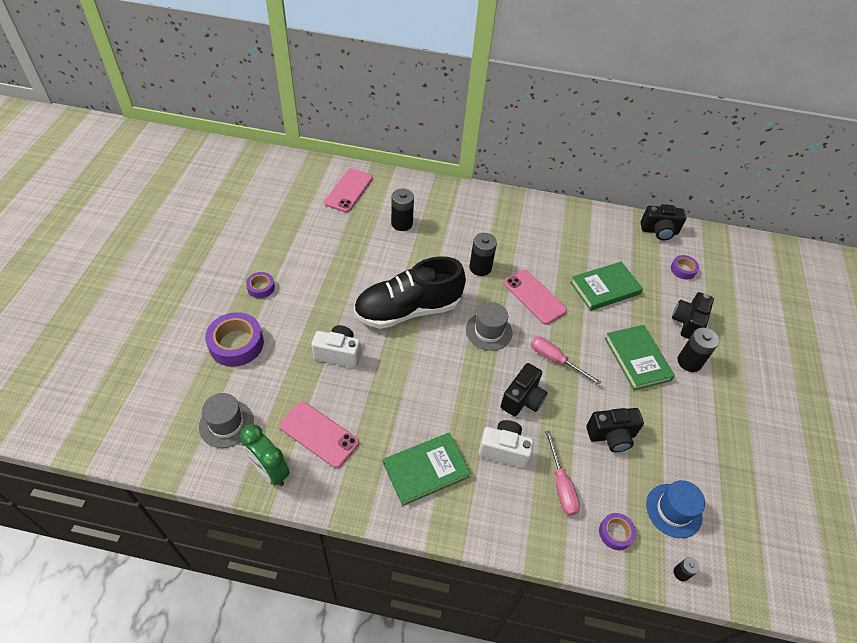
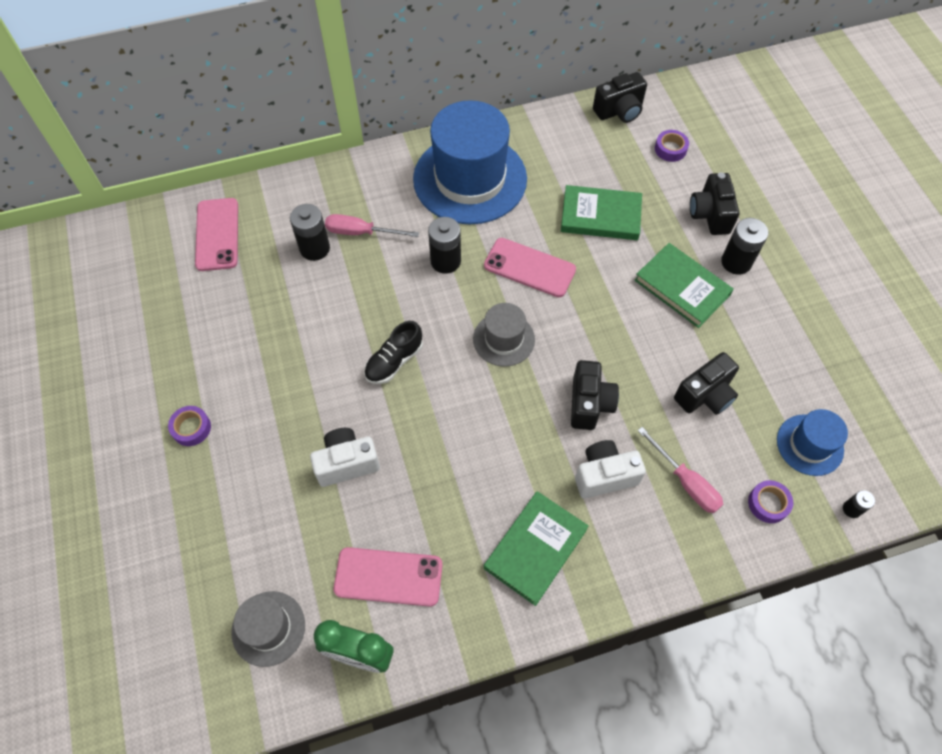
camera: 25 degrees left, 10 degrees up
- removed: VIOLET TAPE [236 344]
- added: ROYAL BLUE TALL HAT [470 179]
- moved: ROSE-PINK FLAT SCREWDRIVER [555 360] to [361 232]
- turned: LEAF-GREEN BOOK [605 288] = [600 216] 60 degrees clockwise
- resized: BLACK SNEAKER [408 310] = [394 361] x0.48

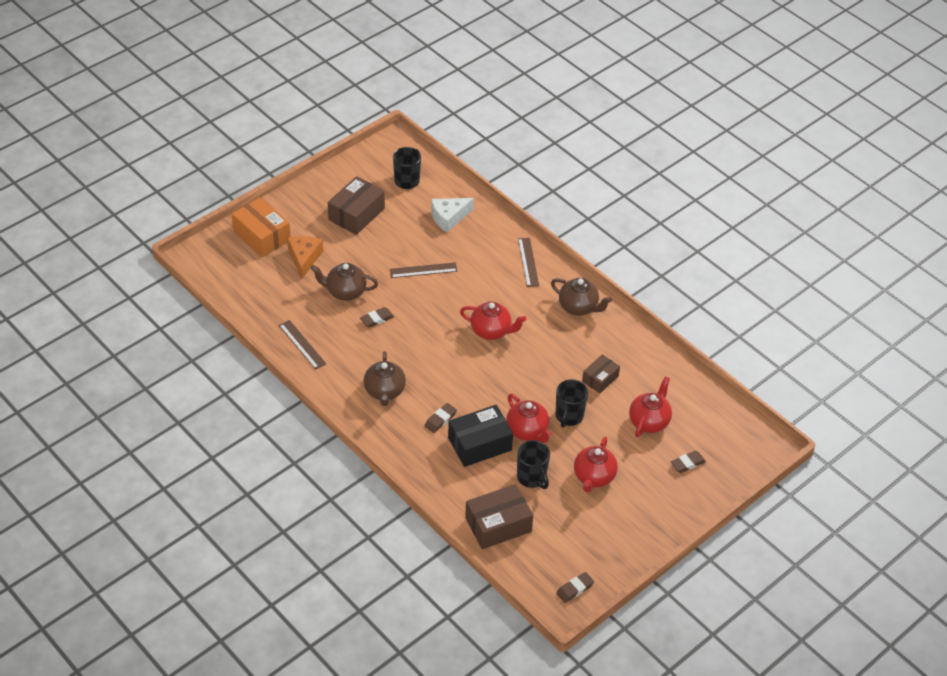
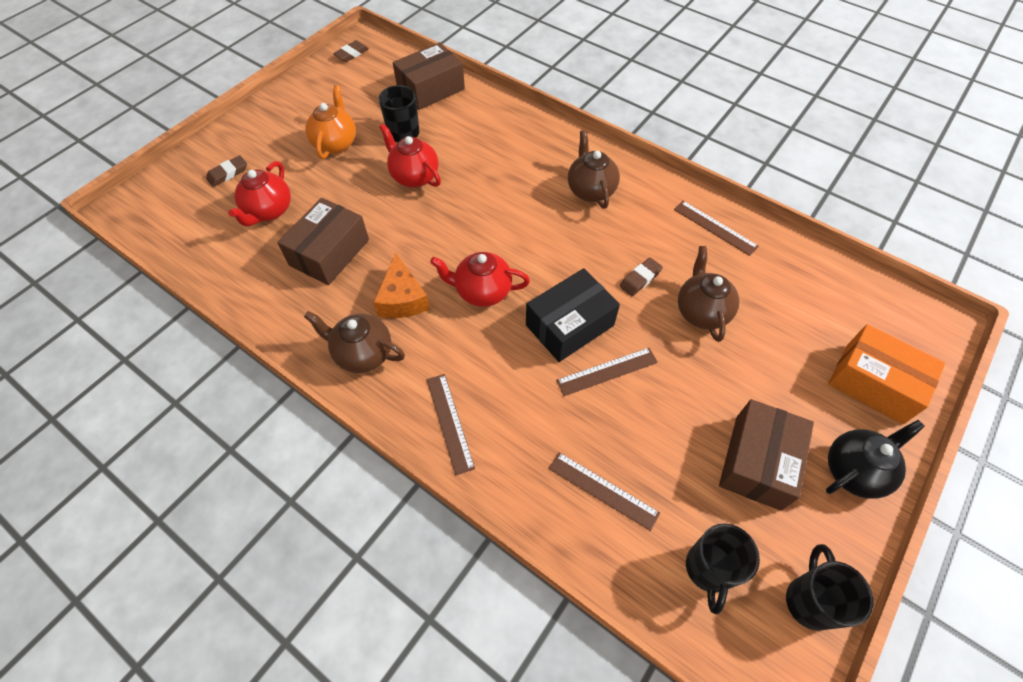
camera: 170 degrees right, 10 degrees up
- removed: BROWN ERASER [440 419]
- added: BLACK TEAPOT [854 470]
- moved: BRIGHT ORANGE PIECE OF CHEESE [304 258] to [402 299]
- moved: BLACK BOX [480 444] to [569 325]
- moved: BLACK MUG [569 416] to [809 600]
- replaced: SNOW-WHITE PIECE OF CHEESE [449 218] to BROWN MEASURING STICK [603 490]
- recoloured: CRIMSON TEAPOT [594 477] to BRIGHT ORANGE TEAPOT [335 143]
- turned: BROWN TEAPOT [345 292] = [701 311] 90 degrees counterclockwise
- resized: BROWN BOX [600 379] = [329 252] x1.67

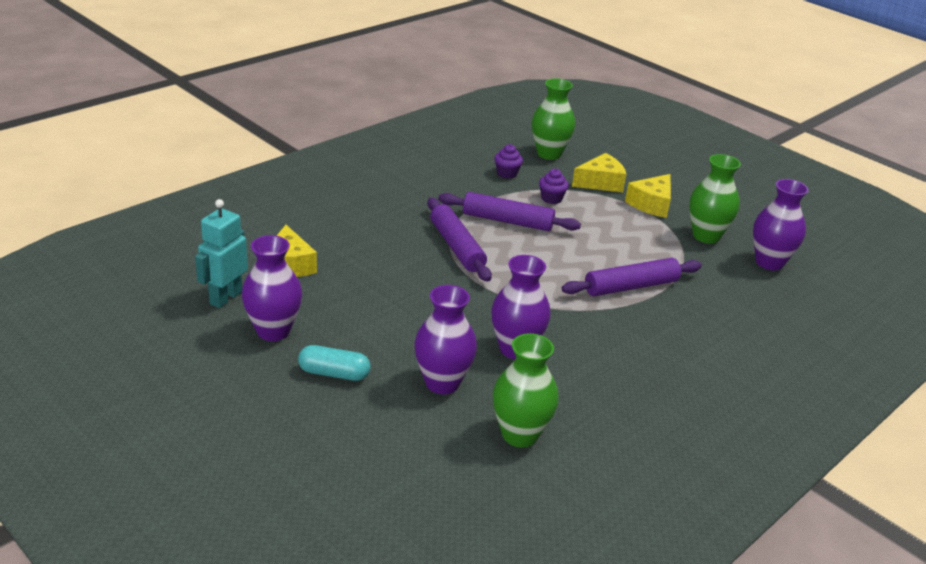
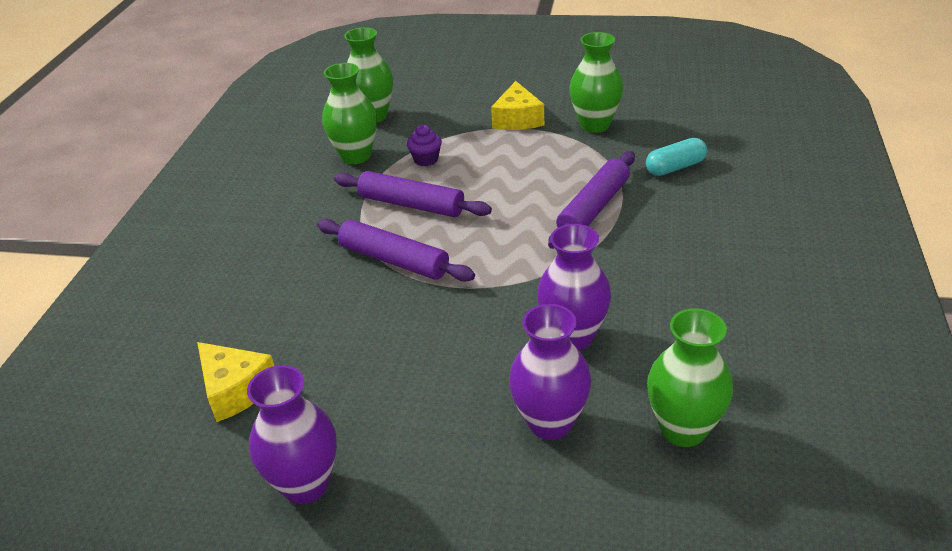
camera: 30 degrees left, 5 degrees up
- removed: TEAL ROBOT FIGURE [225 297]
- removed: YELLOW PIECE OF CHEESE [600 182]
- removed: VIOLET VASE [769 262]
- moved: TEAL PILL SHAPE [334 373] to [675 167]
- replaced: VIOLET FAIRY CAKE [507 173] to LEAF-GREEN VASE [356 156]
- turned: VIOLET ROLLING PIN [507 221] = [411 204] 45 degrees clockwise

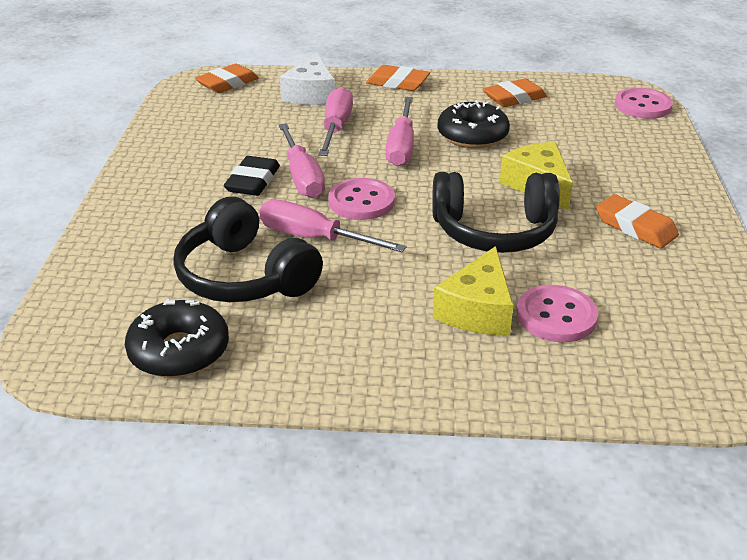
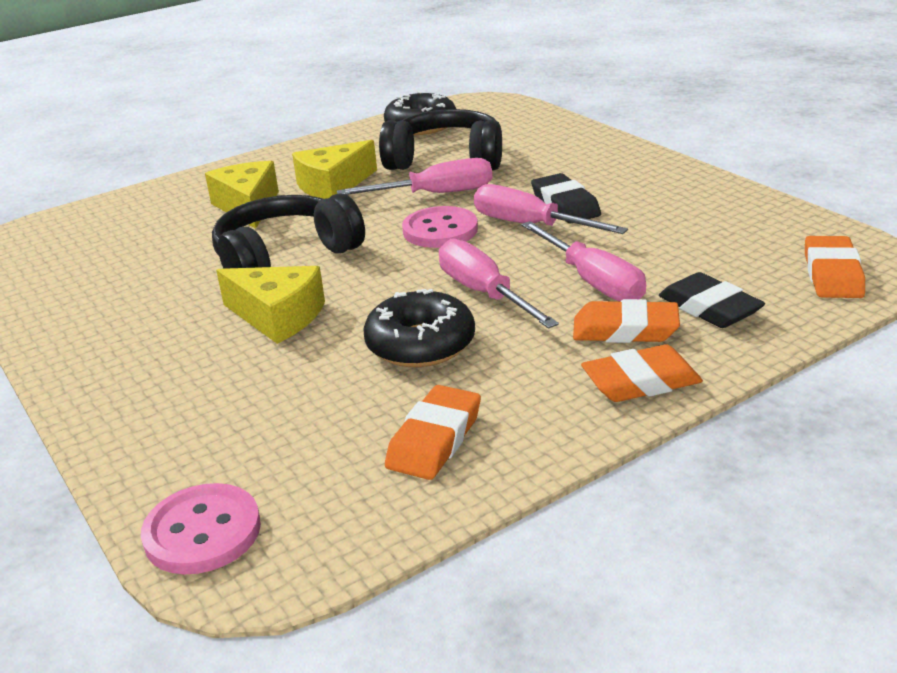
camera: 145 degrees right, 5 degrees down
- removed: ROSE-PINK SEWING BUTTON [556 316]
- added: YELLOW PIECE OF CHEESE [333 185]
- moved: BRIGHT ORANGE ERASER [635 227] to [625 330]
- replaced: SNOW-WHITE PIECE OF CHEESE [311 94] to BLACK ERASER [709 308]

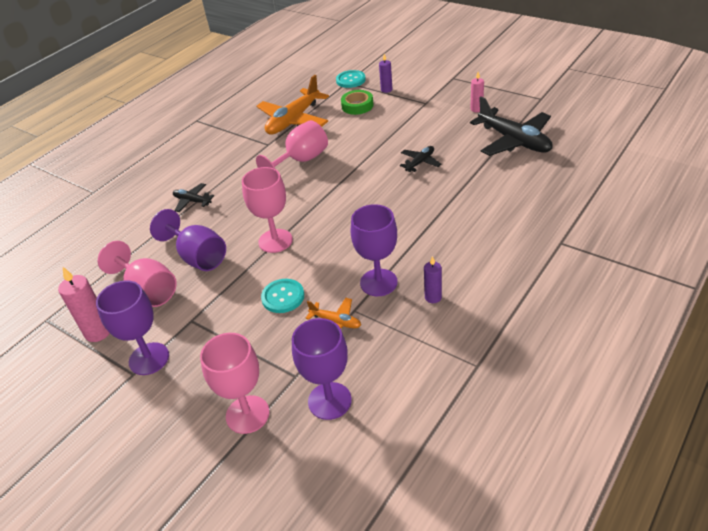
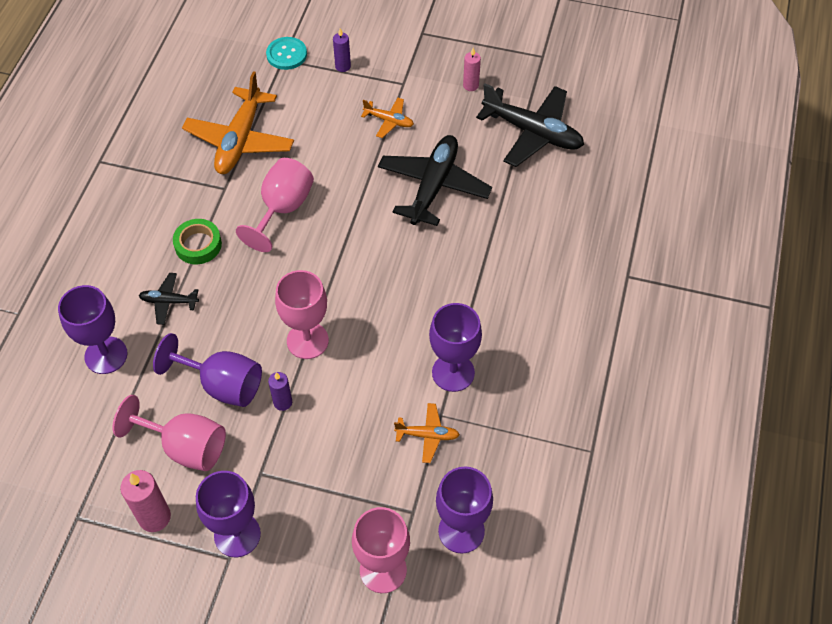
camera: 25 degrees left, 15 degrees up
- removed: TEAL SEWING BUTTON [283 297]
- added: VIOLET GOBLET [106 355]
- added: BRIGHT ORANGE AEROPLANE [389 121]
- moved: LEAF-GREEN TAPE [357 106] to [198 245]
- moved: VIOLET CANDLE [433 297] to [283 402]
- resized: BLACK AEROPLANE [420 162] = [433 186] x2.04

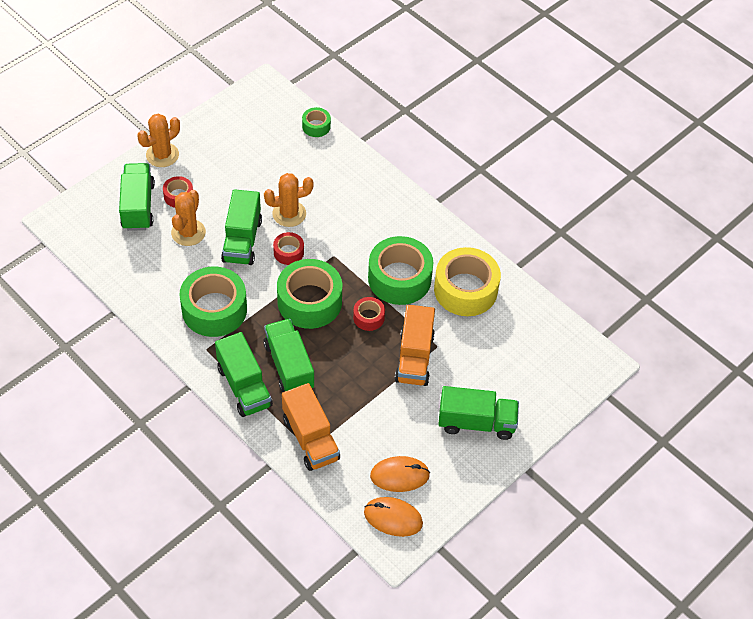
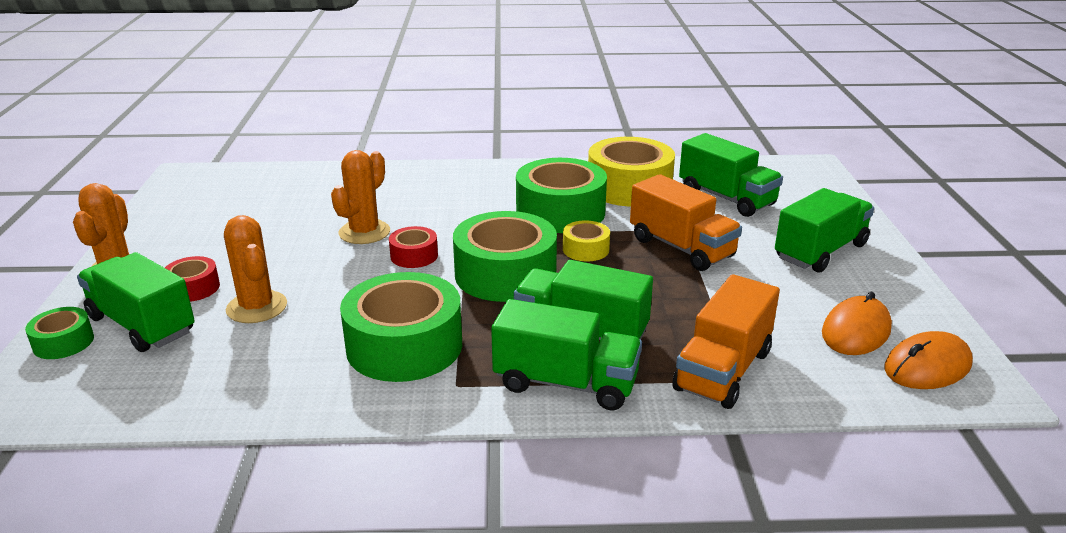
camera: 45 degrees left, 25 degrees down
- moved: LEAF-GREEN LORRY [242 240] to [726 198]
- moved: LEAF-GREEN TAPE [316 126] to [63 342]
- recoloured: CRIMSON TAPE [368 317] to YELLOW TAPE [585 249]
- turned: BRIGHT ORANGE LORRY [310 438] = [723 370] 105 degrees clockwise

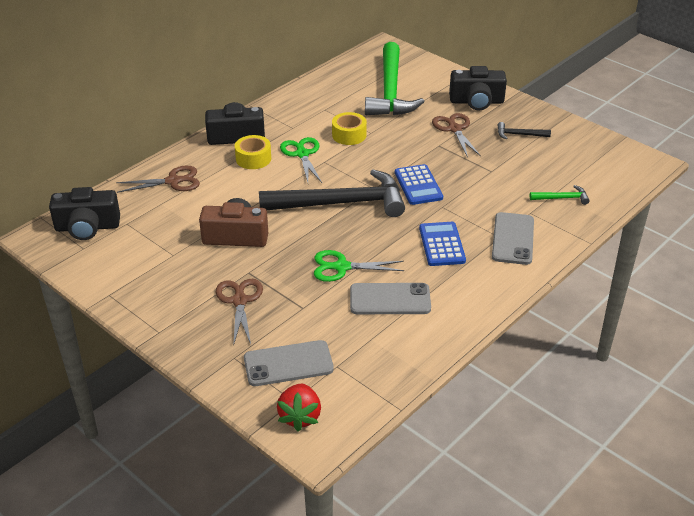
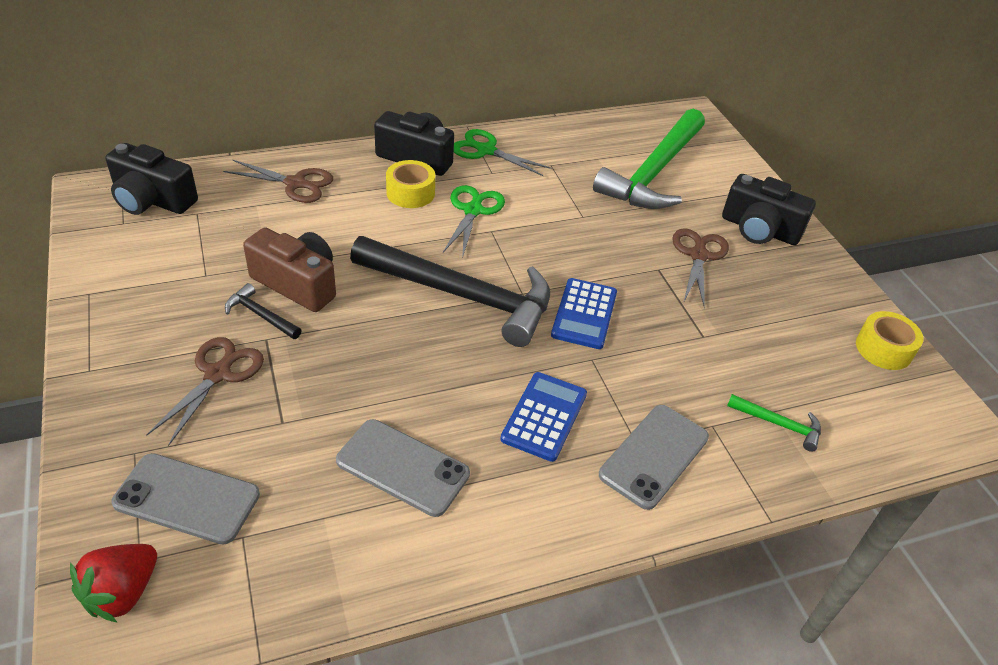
camera: 25 degrees right, 5 degrees up
- moved: LEAF-GREEN SHEARS [342 267] to [486 150]
- moved: YELLOW TAPE [349 135] to [883 349]
- moved: BLACK CLAW HAMMER [519 134] to [261 315]

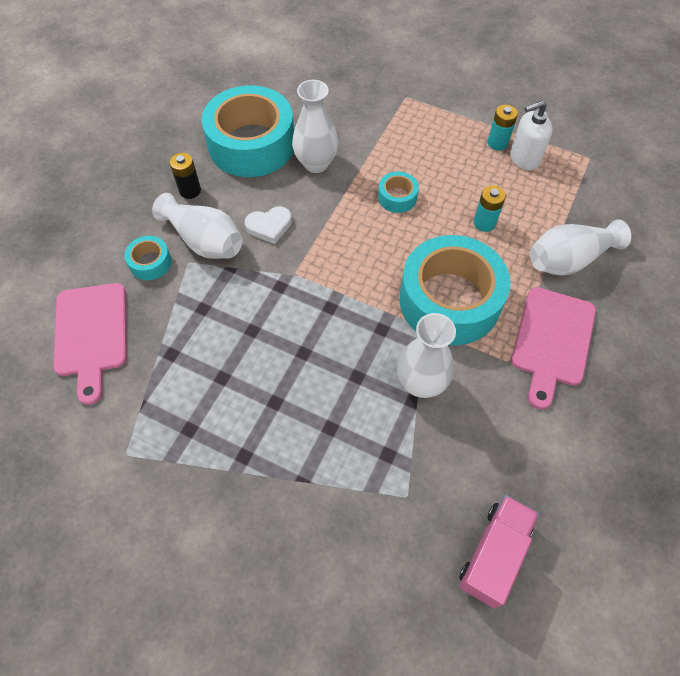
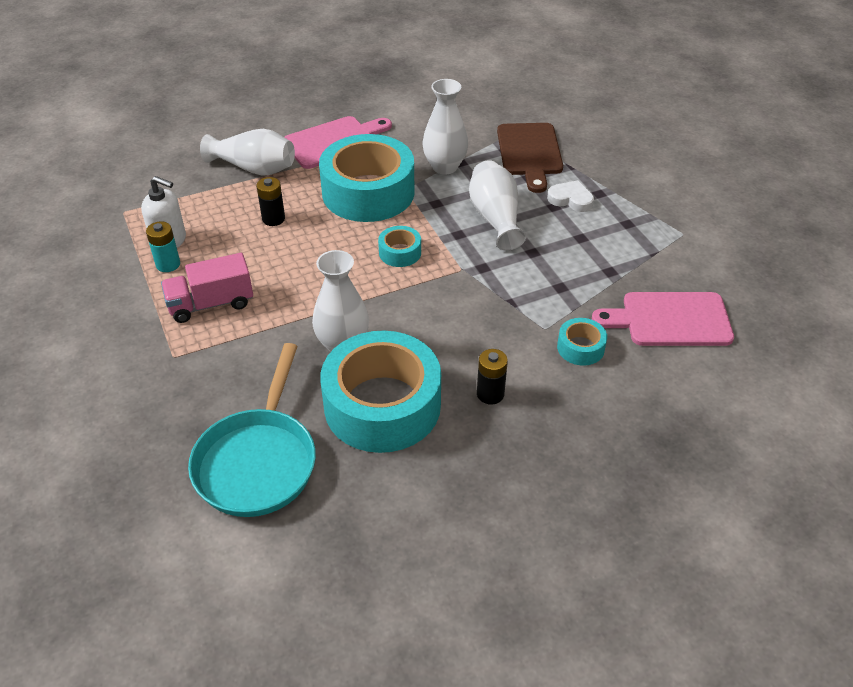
camera: 140 degrees left, 15 degrees down
- added: TEAL FRYING PAN [258 461]
- added: BROWN CHOPPING BOARD [530 153]
- moved: SNOW-WHITE VASE [204 241] to [495 218]
- moved: SNOW-WHITE HEART [269 226] to [571 199]
- moved: TEAL TAPE [397 197] to [400 252]
- moved: ROSE-PINK LORRY [494 554] to [211 304]
- recoloured: TEAL AA BATTERY [484 223] to BLACK AA BATTERY [273 219]
- turned: ROSE-PINK CHOPPING BOARD [91 334] = [670 320] 120 degrees counterclockwise

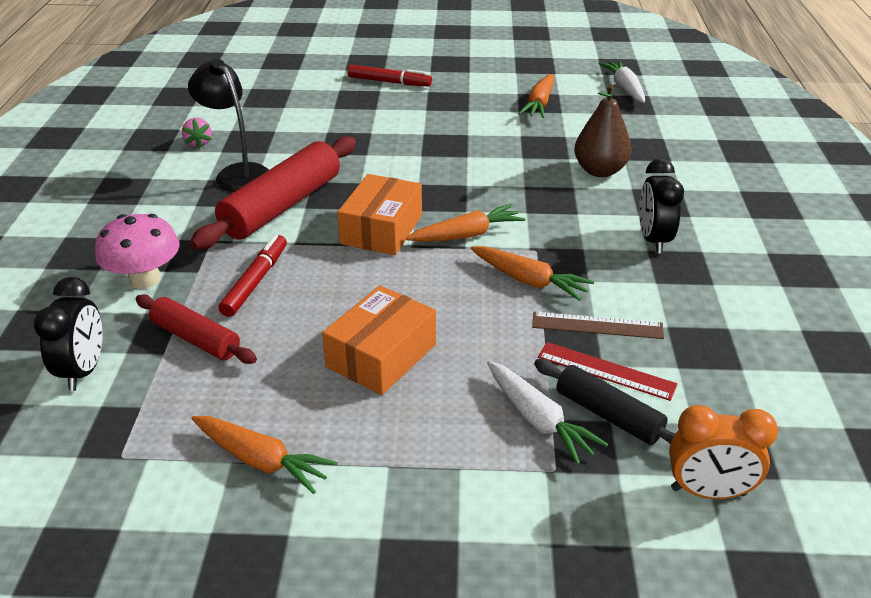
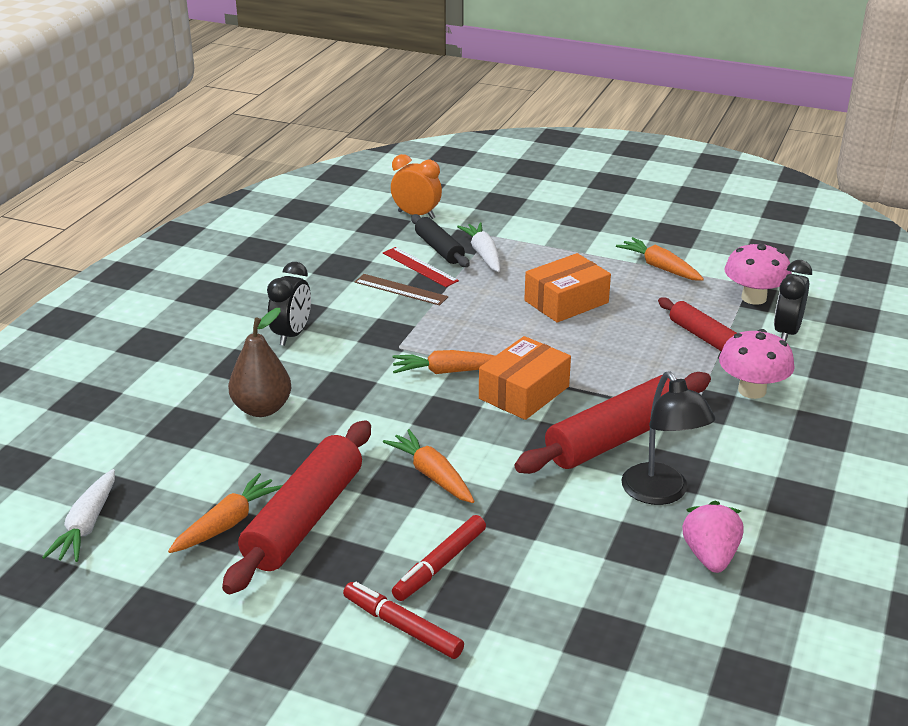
camera: 160 degrees left, 5 degrees down
- added: CRIMSON ROLLING PIN [304 519]
- added: ROSE-PINK MUSHROOM [754 298]
- moved: CRIMSON FELT PEN [255 281] to [440 565]
- moved: BRIGHT ORANGE TOY CARROT [528 280] to [432 475]
- resized: ROSE-PINK TOY STRAWBERRY [198 143] = [710 556] x1.52

